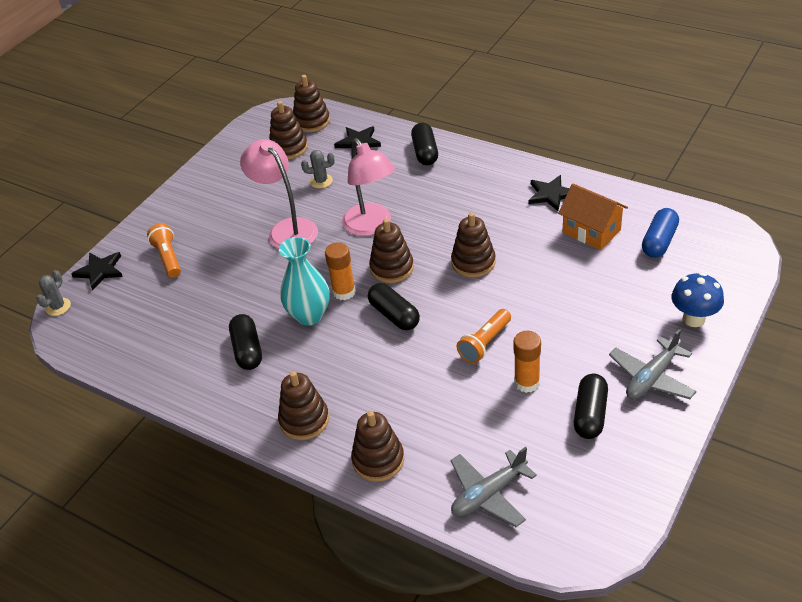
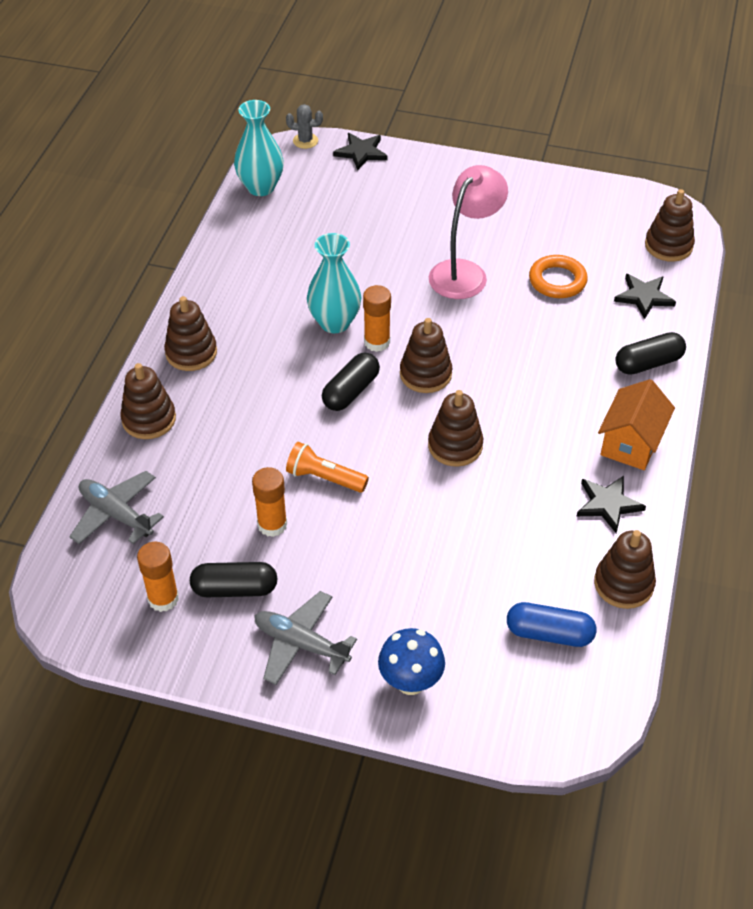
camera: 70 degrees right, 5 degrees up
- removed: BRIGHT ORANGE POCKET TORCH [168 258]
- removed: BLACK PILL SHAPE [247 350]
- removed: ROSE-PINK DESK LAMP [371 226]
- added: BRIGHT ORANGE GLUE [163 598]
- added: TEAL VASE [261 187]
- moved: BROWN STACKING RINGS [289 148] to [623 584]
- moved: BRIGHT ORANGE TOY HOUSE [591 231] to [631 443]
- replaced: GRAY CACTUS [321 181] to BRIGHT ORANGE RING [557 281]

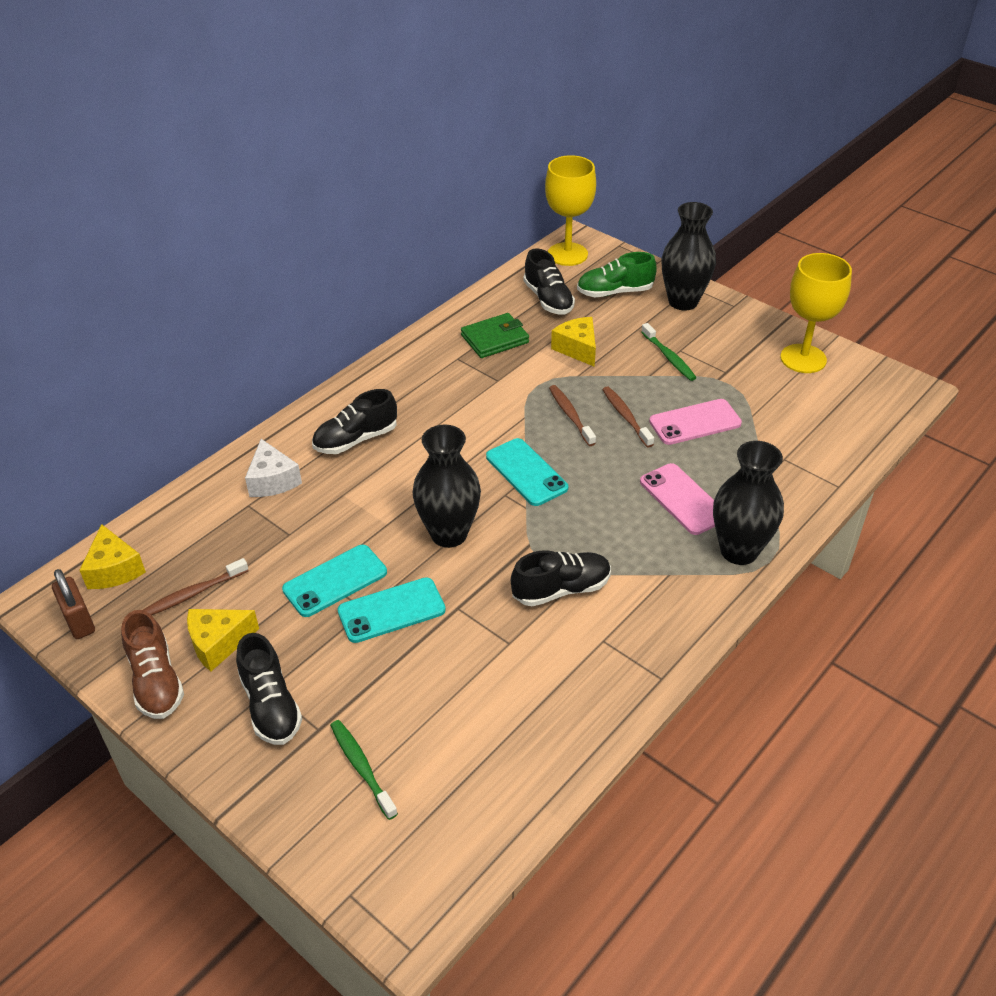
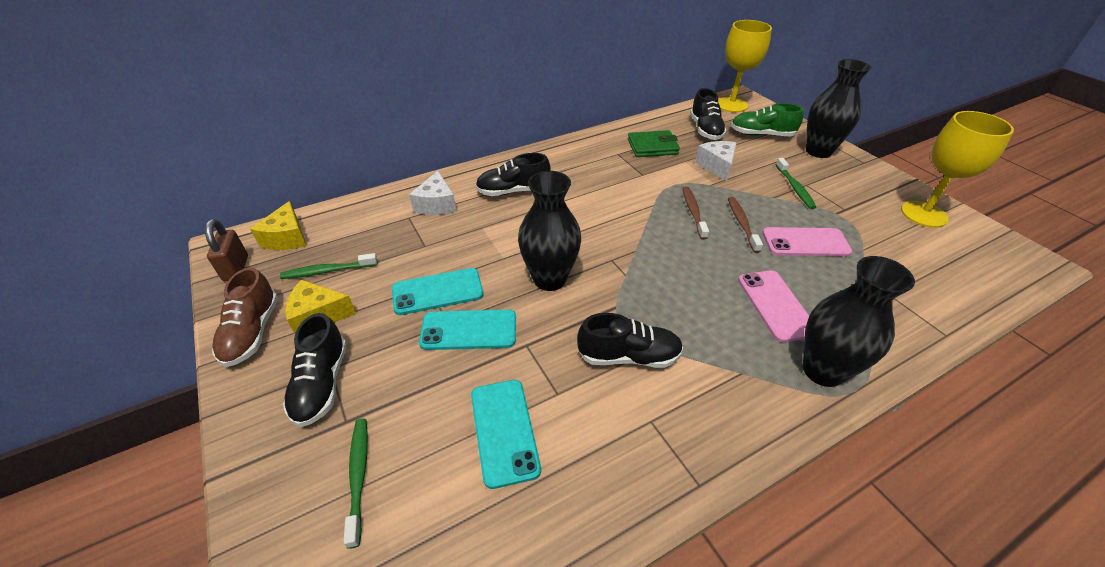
camera: 20 degrees right, 0 degrees up
- moved: TEAL SMARTPHONE [526 472] to [504 431]
- recoloured: BROWN TOOTHBRUSH [194 593] to LEAF-GREEN TOOTHBRUSH [328 271]
- recoloured: YELLOW PIECE OF CHEESE [577 349] to SNOW-WHITE PIECE OF CHEESE [717 166]

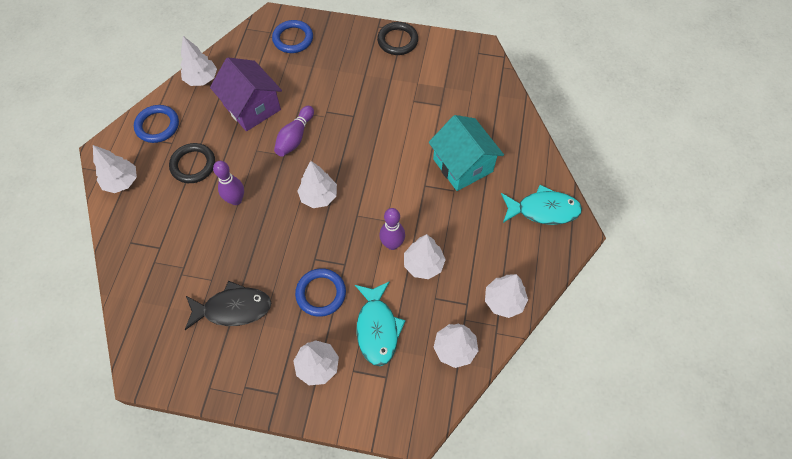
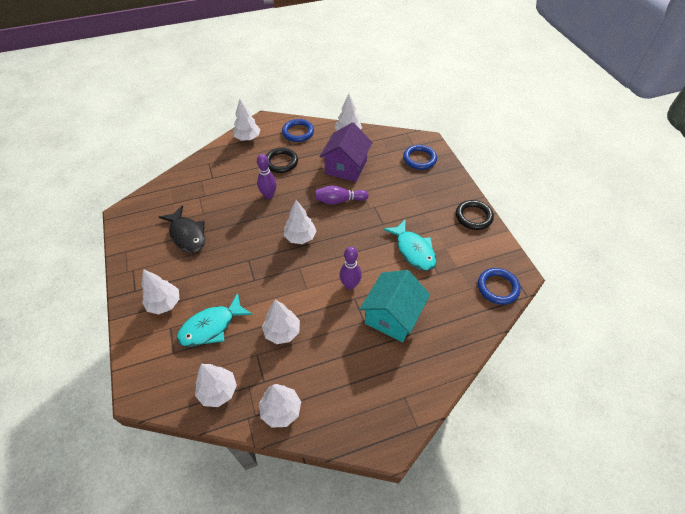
camera: 60 degrees right, 10 degrees down
- moved: ROYAL BLUE RING [321 293] to [497 287]
- moved: VIOLET BOWLING PIN [392 244] to [350 285]
- moved: TEAL TOY FISH [543 210] to [413 250]

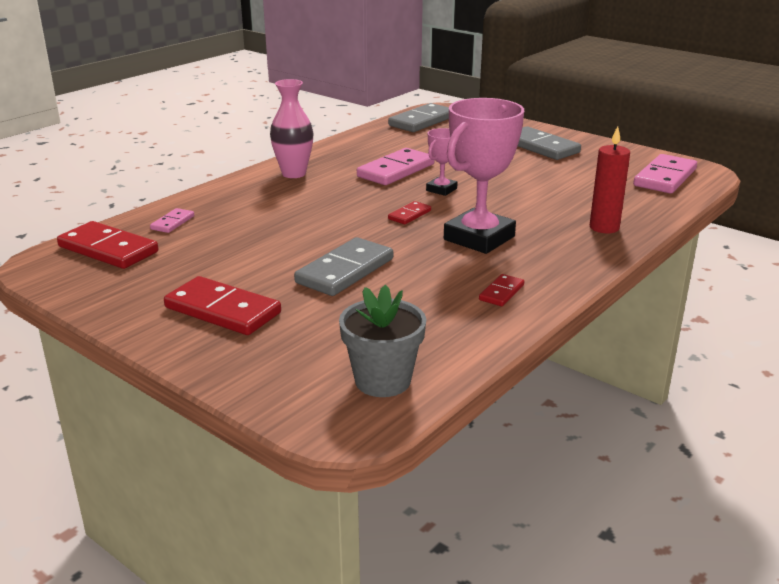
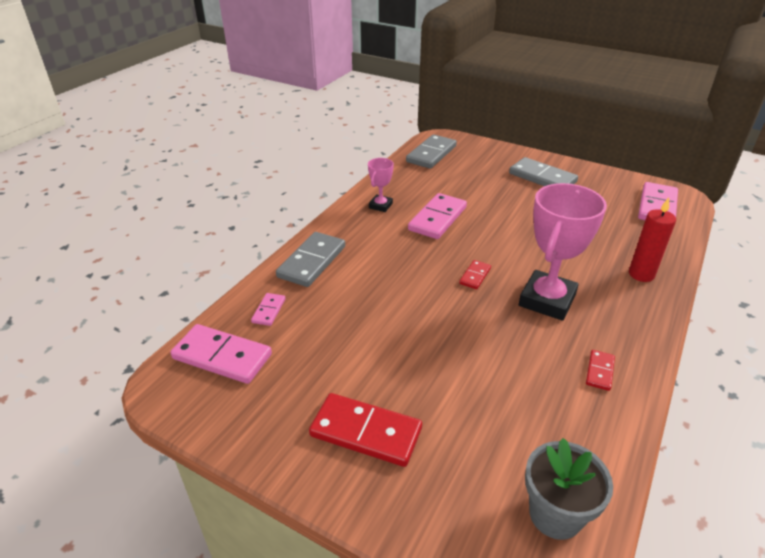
camera: 10 degrees left, 10 degrees up
- removed: ROSE-PINK VASE [294 174]
- moved: GRAY DOMINO [345 271] to [312 262]
- moved: ROSE-PINK PRIZE CUP [441 189] to [380 206]
- recoloured: CRIMSON DOMINO [108 249] to ROSE-PINK DOMINO [222 357]

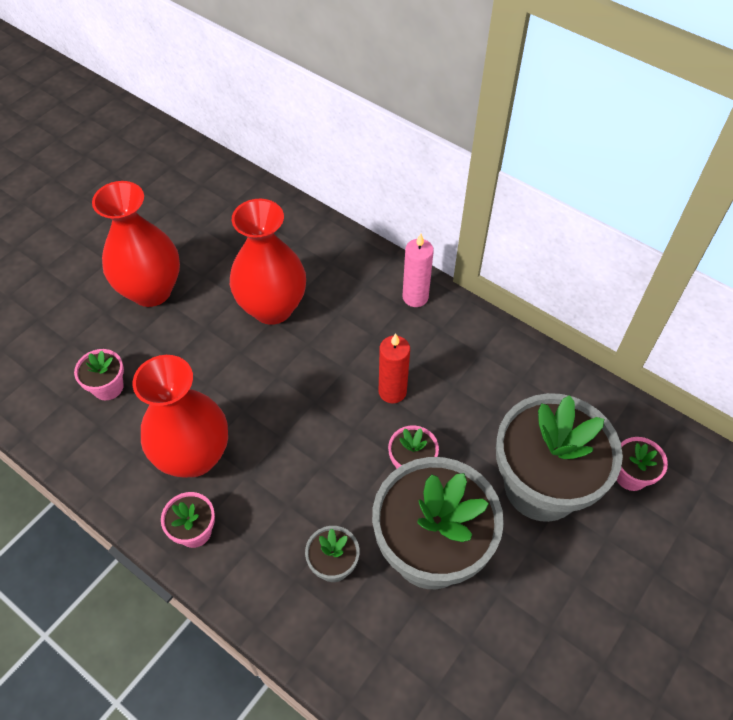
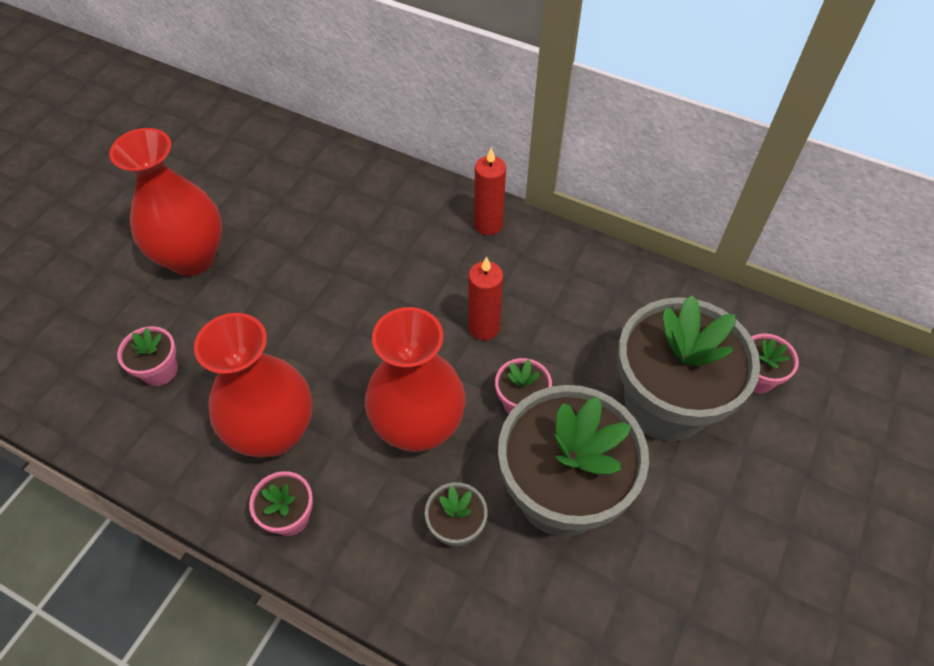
camera: 10 degrees left, 0 degrees up
- moved: CRIMSON VASE [272 308] to [418 427]
- recoloured: ROSE-PINK CANDLE [415 297] to CRIMSON CANDLE [488 224]

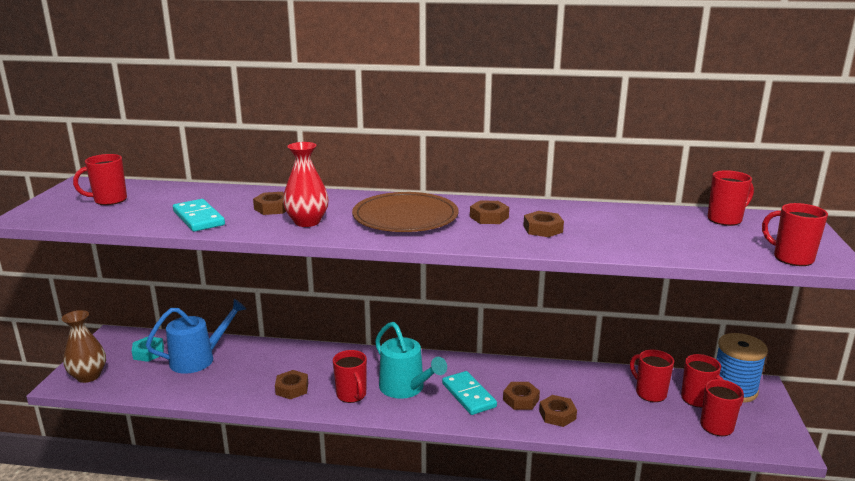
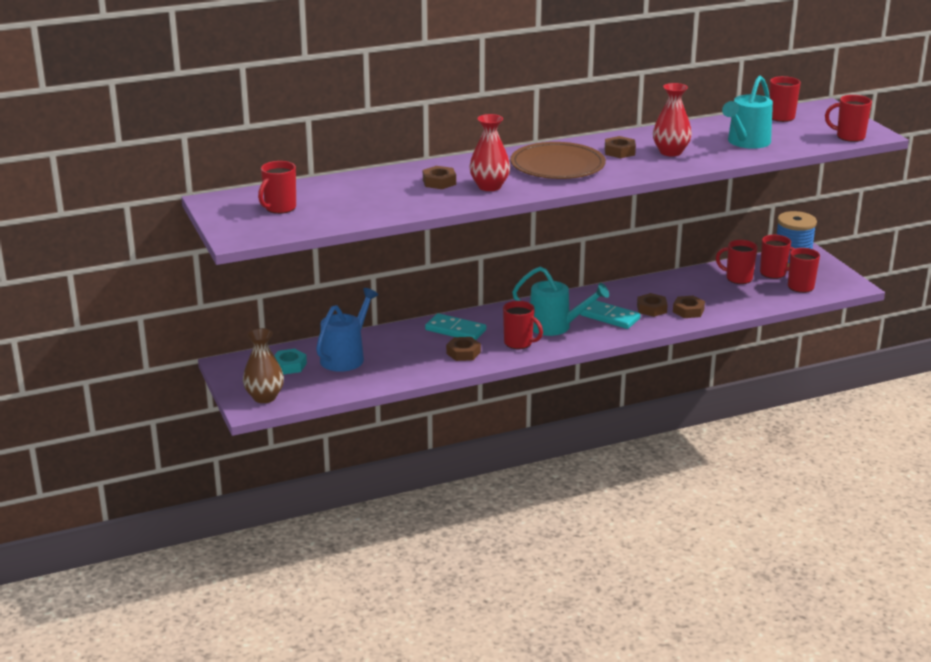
camera: 30 degrees left, 5 degrees up
- added: TEAL SPRINKLING CAN [746 143]
- moved: TEAL DOMINO [199 218] to [455 330]
- replaced: BROWN NUT [542 229] to CRIMSON VASE [670 152]

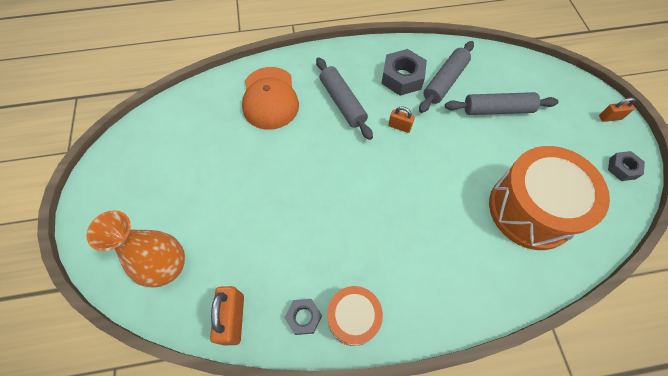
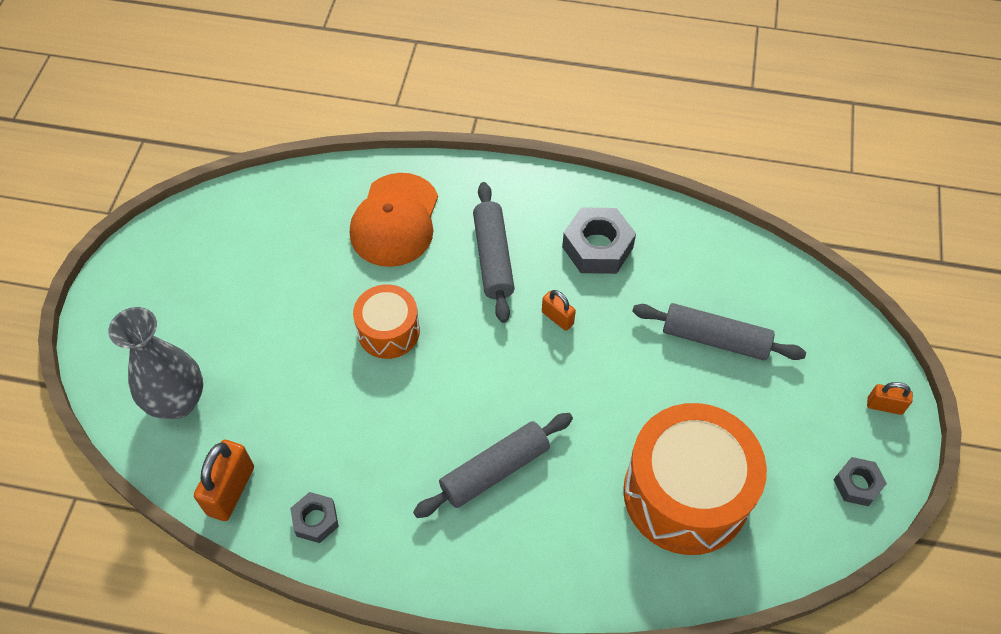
camera: 20 degrees right, 5 degrees down
- moved: BRIGHT ORANGE TOY DRUM [353 318] to [388 331]
- moved: GRAY ROLLING PIN [445 81] to [494 470]
- recoloured: BRIGHT ORANGE VASE [168 267] to GRAY VASE [178 401]

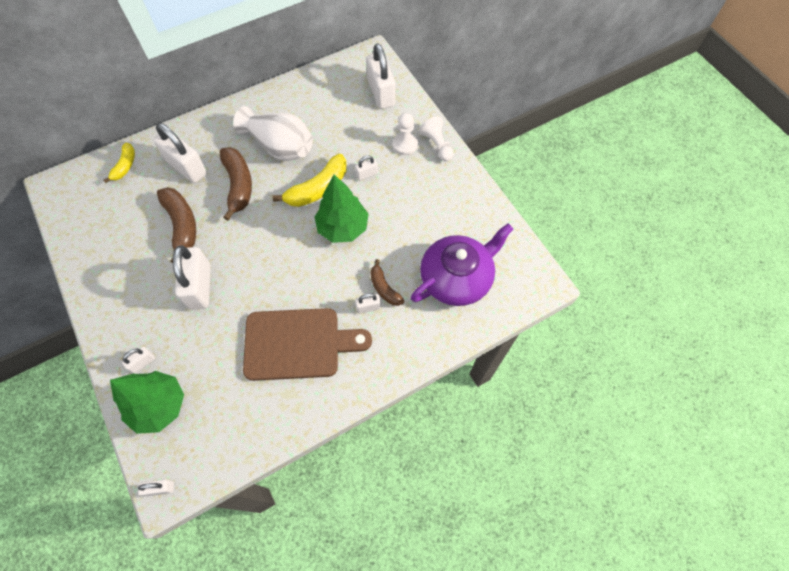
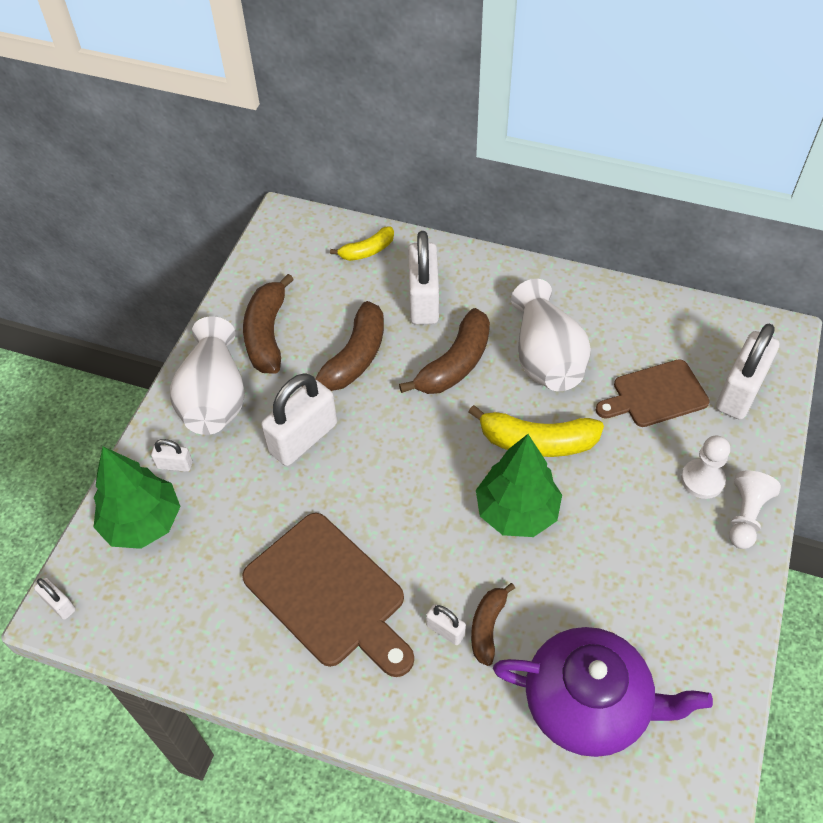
camera: 50 degrees right, 10 degrees down
- removed: SNOW-WHITE SMALL LOCK [367 174]
- added: SNOW-WHITE VASE [215 397]
- added: BROWN BANANA FRUIT [267 334]
- added: BROWN CHOPPING BOARD [655 395]

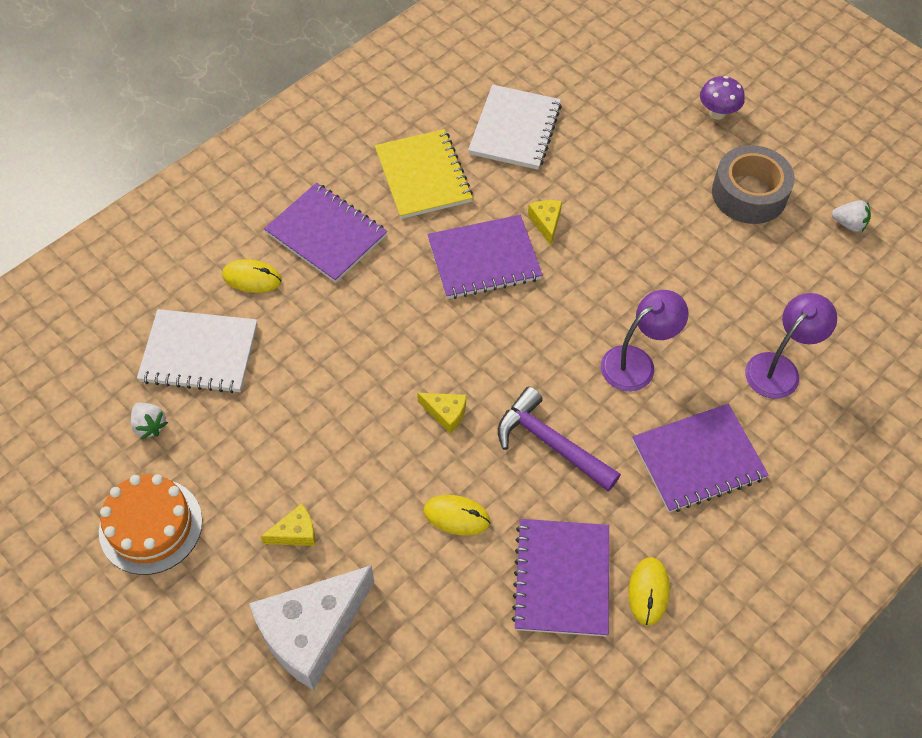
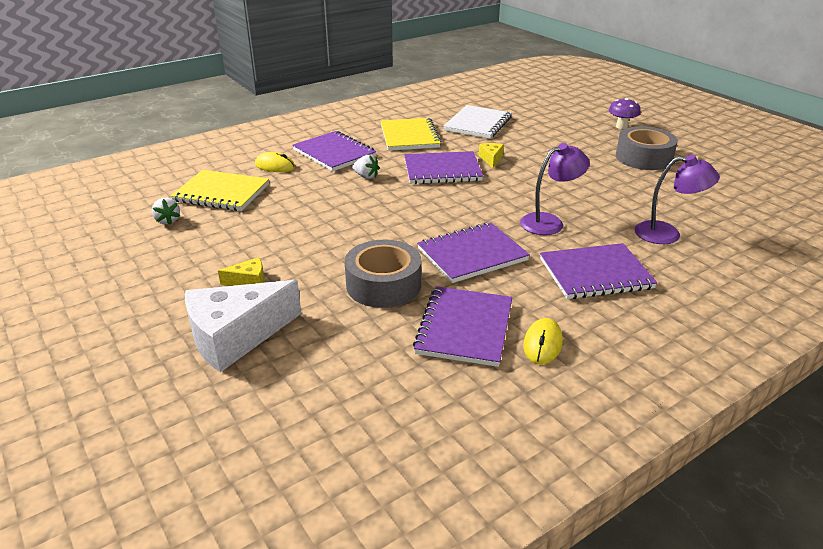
camera: 10 degrees right, 25 degrees down
- removed: BRIGHT ORANGE LAYER CAKE [151 526]
- removed: YELLOW PIECE OF CHEESE [446 413]
- moved: SNOW-WHITE TOY STRAWBERRY [849 224] to [366 176]
- replaced: YELLOW MOUSE [456 516] to GRAY TAPE [383 285]
- replaced: VIOLET CLAW HAMMER [551 443] to VIOLET EXERCISE BOOK [472 254]
- recoloured: SNOW-WHITE EXERCISE BOOK [199 353] to YELLOW EXERCISE BOOK [221 193]
- turned: VIOLET DESK LAMP [779 368] = [667 234] 45 degrees clockwise

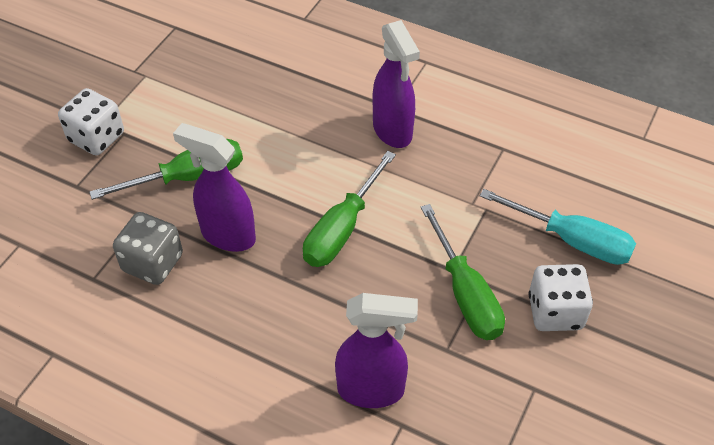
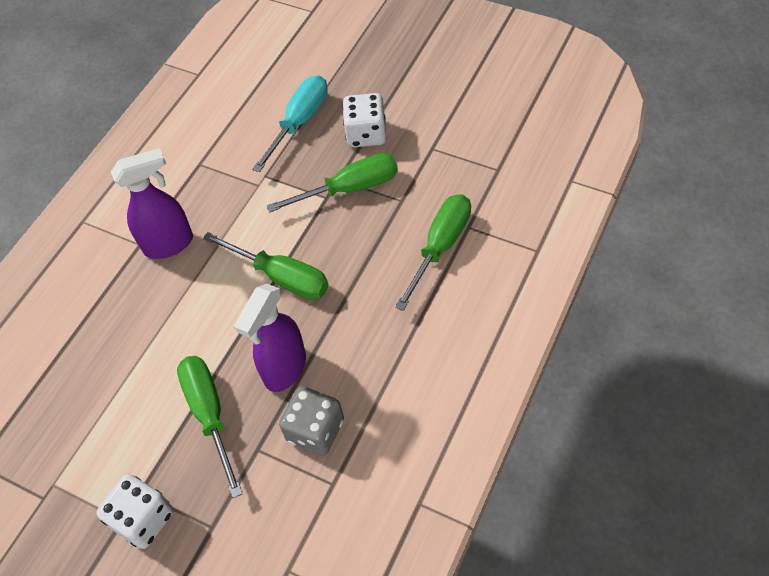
camera: 85 degrees left, 5 degrees up
- replaced: VIOLET SPRAY CLEANER [371 390] to LEAF-GREEN FLAT SCREWDRIVER [440 247]

